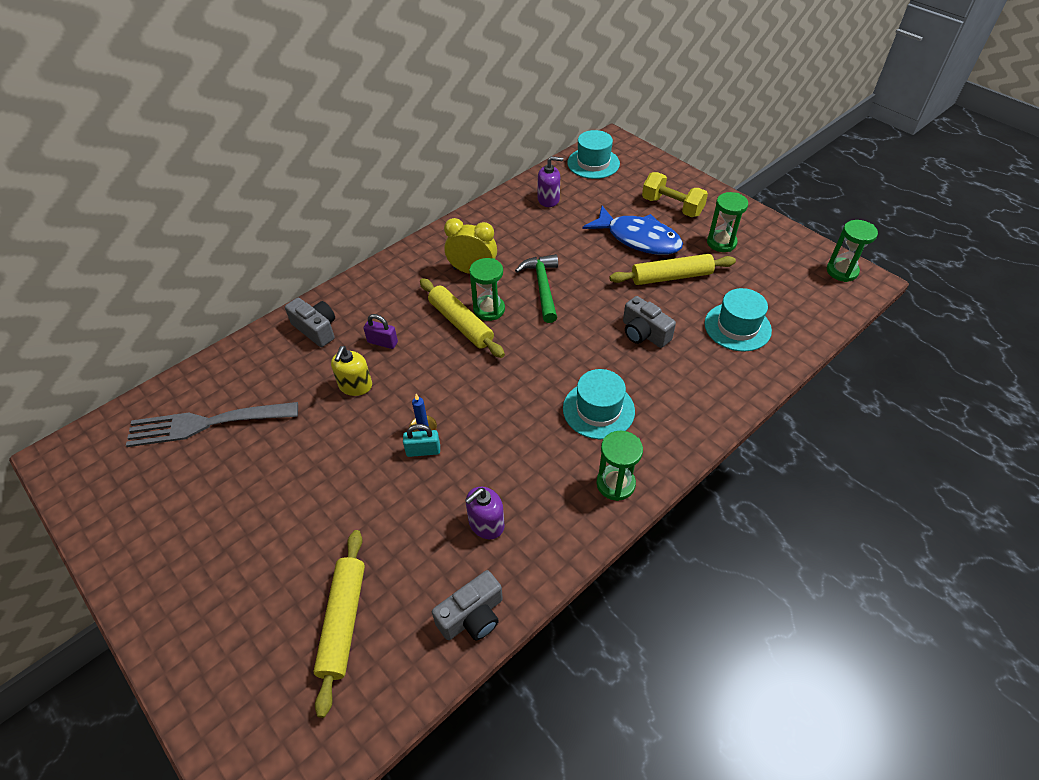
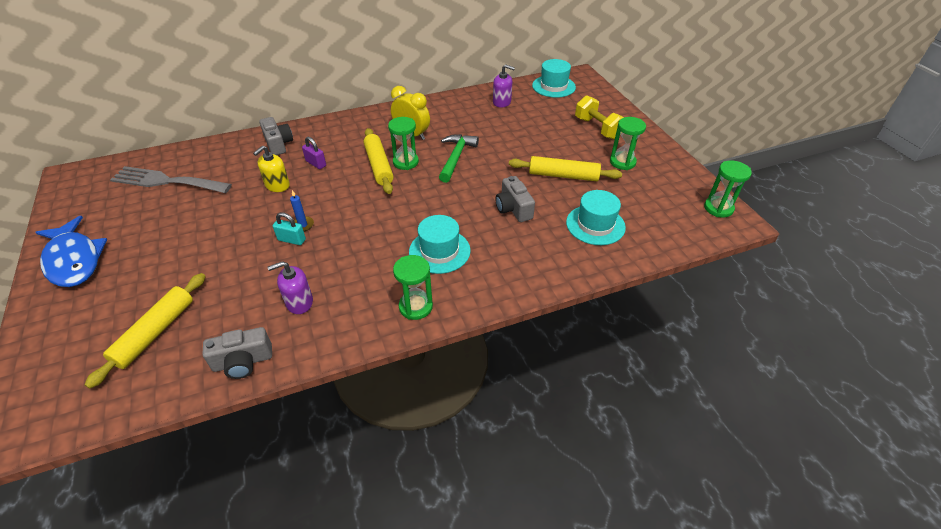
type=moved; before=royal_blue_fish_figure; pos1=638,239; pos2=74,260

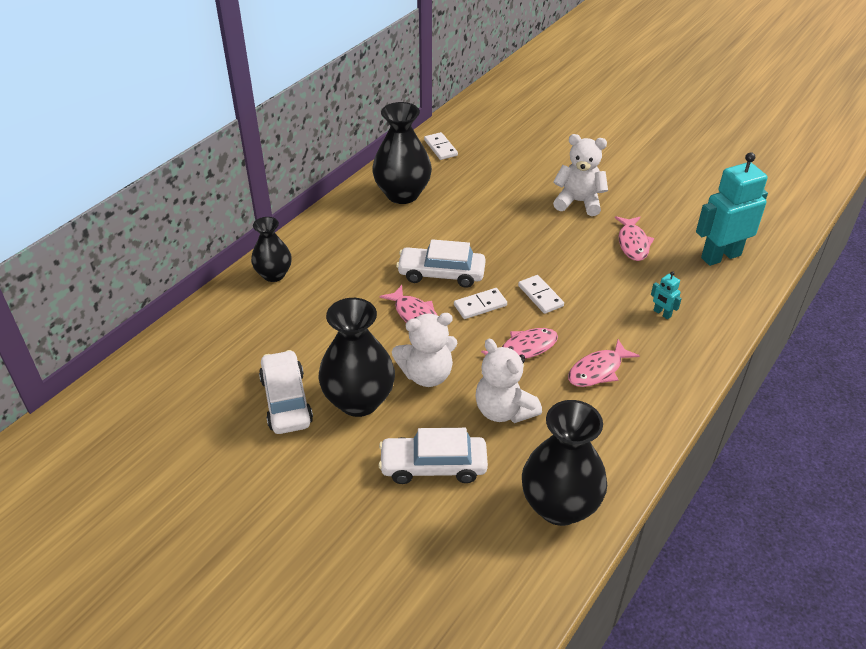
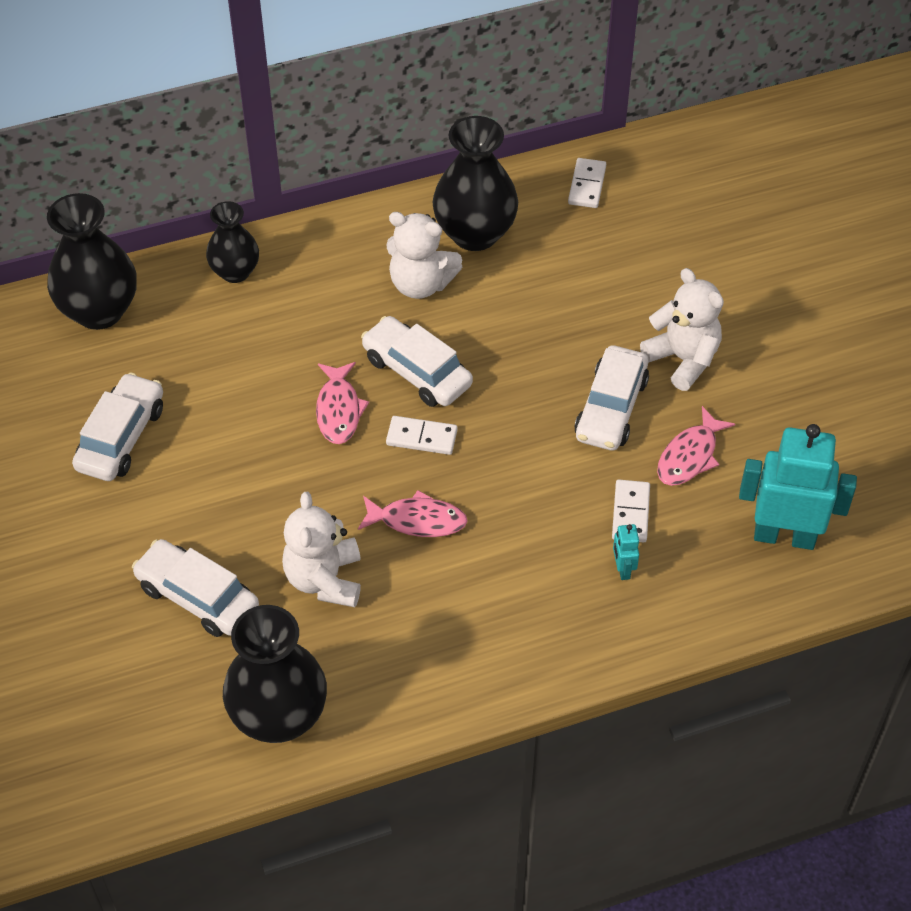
type=moved; before=pure_white_domino_tile; pos1=540,296; pos2=631,513
type=moved; before=jet-black_flower_vase; pos1=359,401; pos2=99,311
type=moved; before=pure_white_teddy; pos1=427,375; pos2=421,284
type=removed; before=pink_fish_figure; pos1=598,370
type=added; after=pure_white_automobile; pos2=611,408

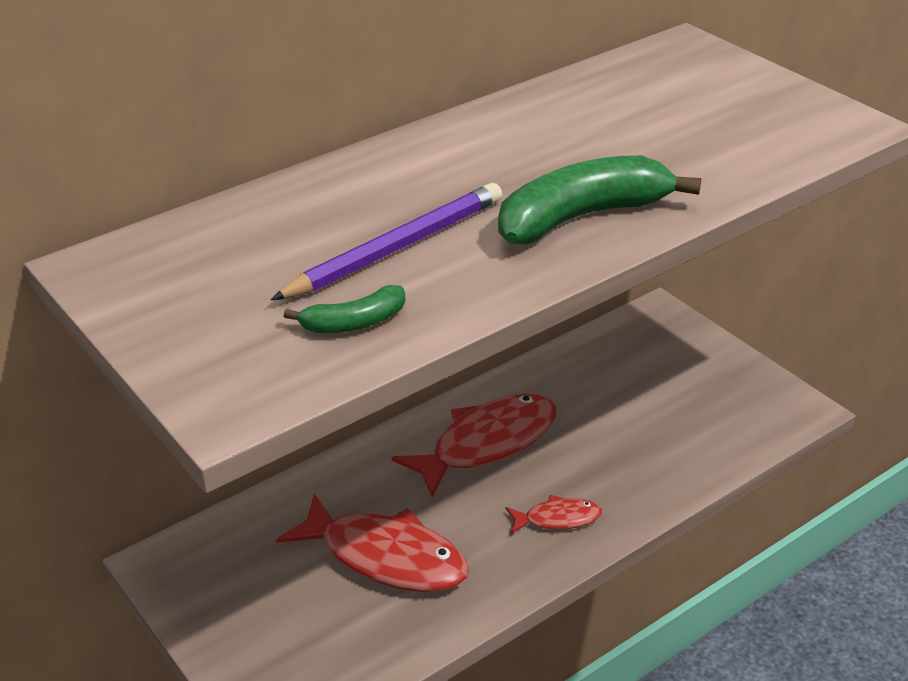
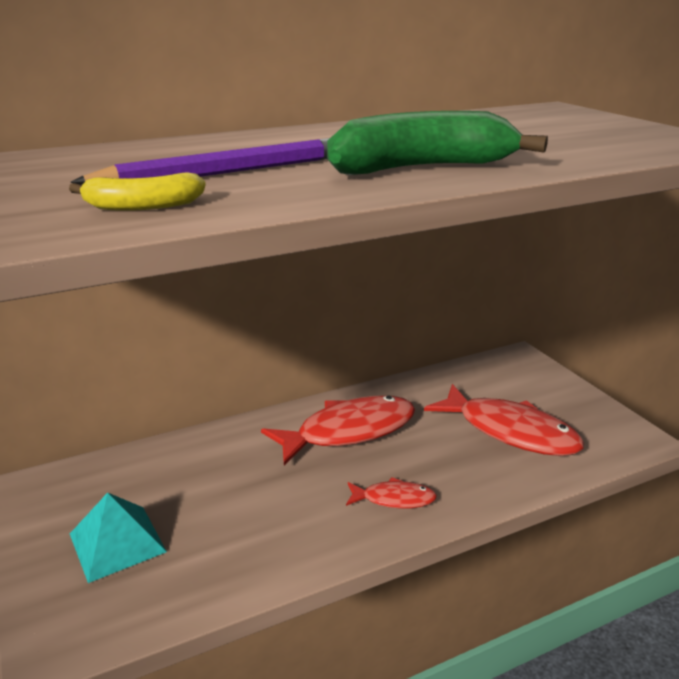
type=recoloured; before=emerald_banana; after=yellow_banana; pos1=354,323; pos2=143,206
type=moved; before=crimson_fish_figure; pos1=386,557; pos2=510,431
type=added; after=turquoise_solid_pyramid; pos2=117,542

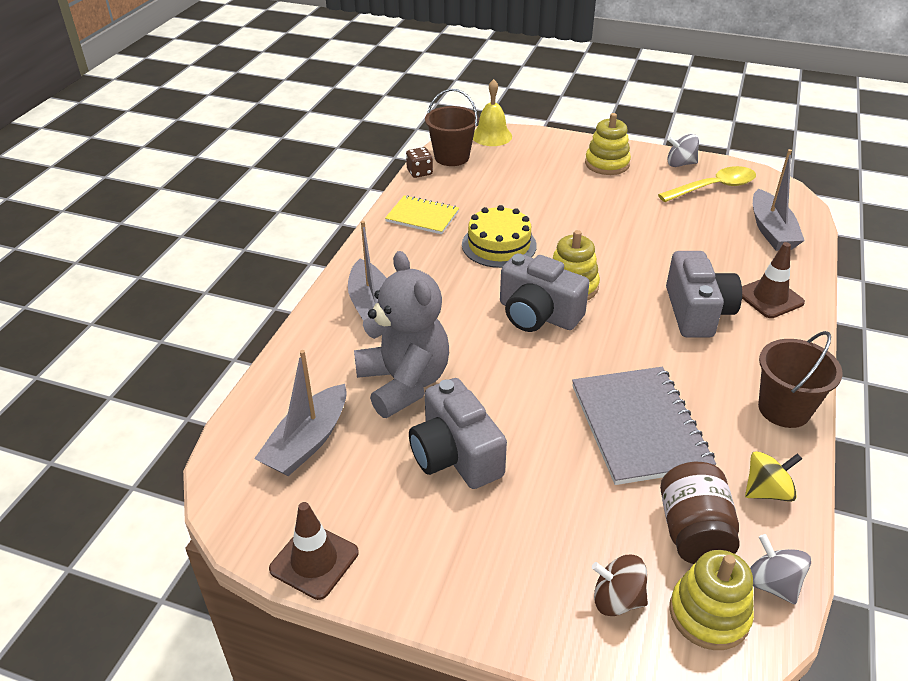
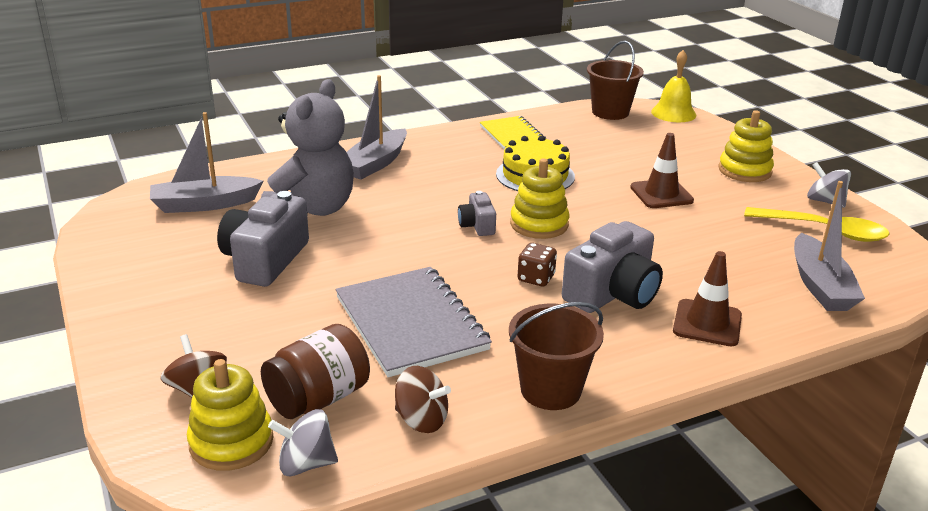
type=moved; before=dark_brown_game_die; pos1=419,172; pos2=536,278
type=turned; before=gray_toy_boat; pos1=771,230; pos2=820,286; turn=-45
type=resized; before=gray_compact_camera; pos1=538,314; pos2=477,225; scale=0.52
type=turned; before=gray_exercise_book; pos1=639,426; pos2=410,323; turn=-60
type=recoloured; before=yellow_toy_top; after=dark_brown_toy_top; pos1=767,491; pos2=421,420
type=moved; before=dark_brown_safety_cone; pos1=314,561; pos2=661,194
type=turned; before=gray_toy_top; pos1=771,584; pos2=306,464; turn=-105

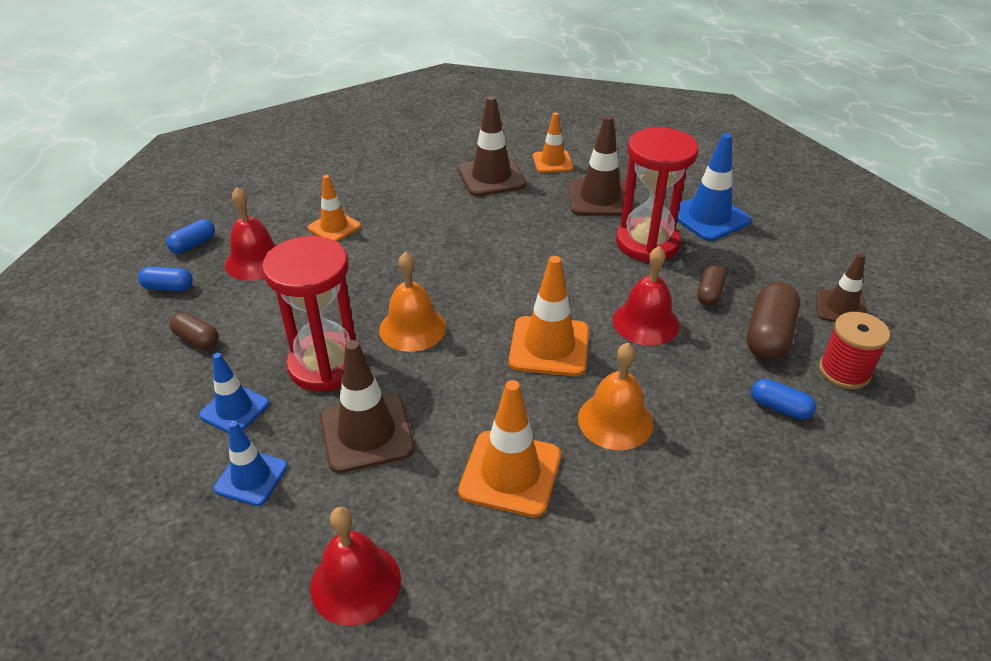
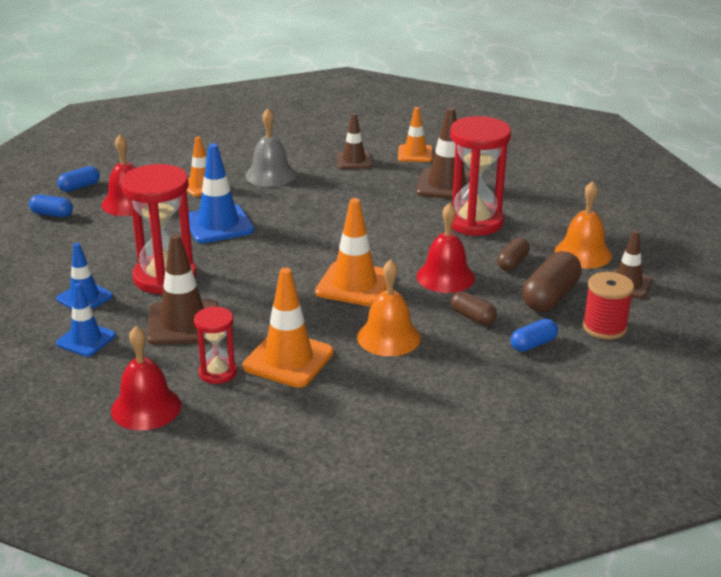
type=resized; before=dark_brown_safety_cone; pos1=491,177; pos2=354,160; scale=0.64
type=moved; before=royal_blue_safety_cone; pos1=709,217; pos2=218,224
type=moved; before=bright_orange_hand_bell; pos1=412,328; pos2=583,253
type=moved; before=dark_brown_pill_shape; pos1=197,339; pos2=472,317
type=turned; before=royal_blue_pill_shape; pos1=779,408; pos2=533,344; turn=-75
type=added; after=gray_hand_bell; pos2=270,175
type=added; after=crimson_sandglass; pos2=217,372

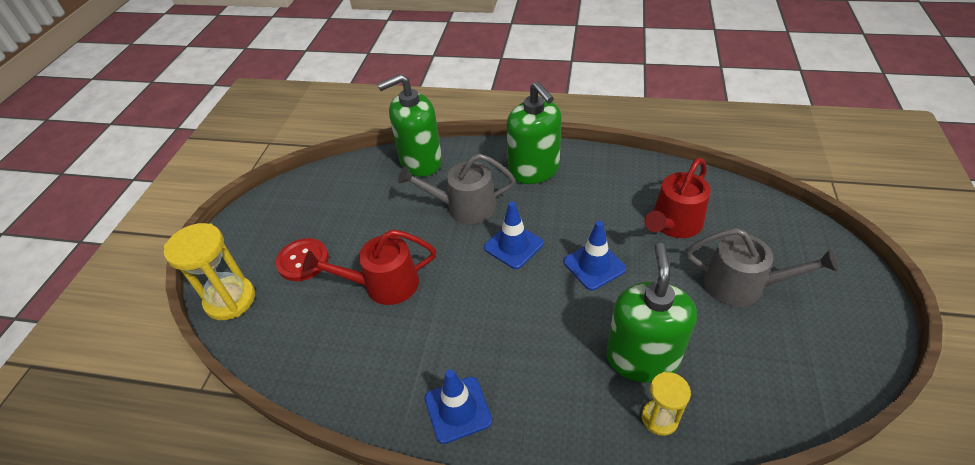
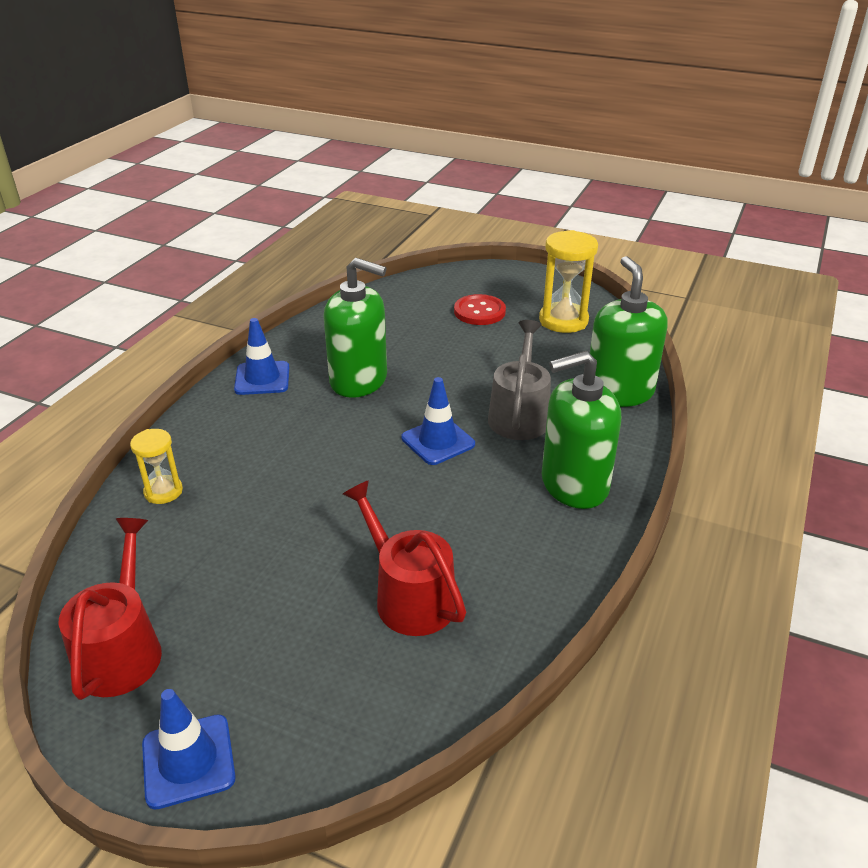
type=moved; before=royal_blue_safety_cone; pos1=594,265; pos2=188,761
type=moved; before=yellow_sandglass; pos1=230,300; pos2=563,321
type=removed; before=gray_sprinkling_can; pos1=741,285
type=moved; before=crimson_sprinkling_can; pos1=384,284; pos2=122,649
type=moved; before=emerald_pump_bottle; pos1=642,357; pos2=359,380

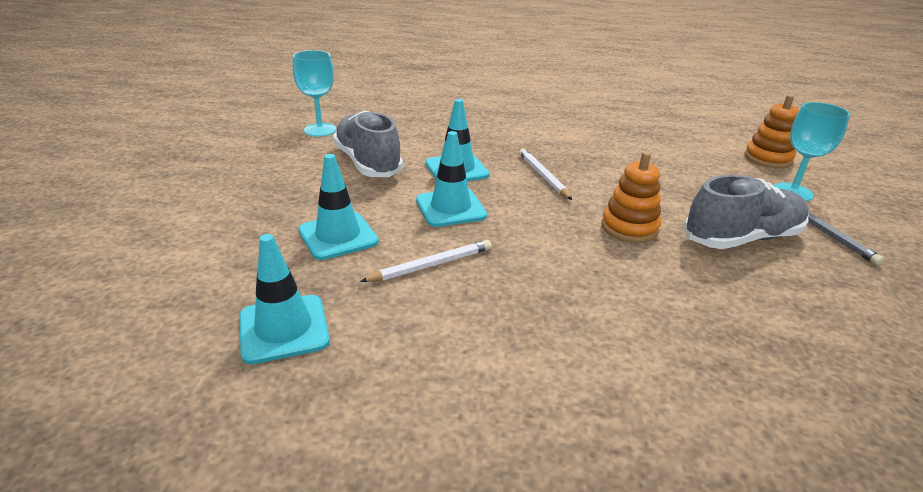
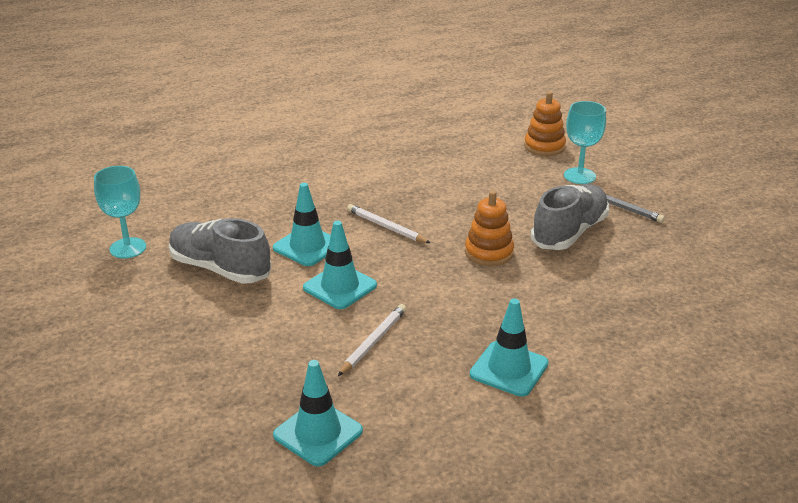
type=moved; before=turquoise_safety_cone; pos1=338,236; pos2=509,369

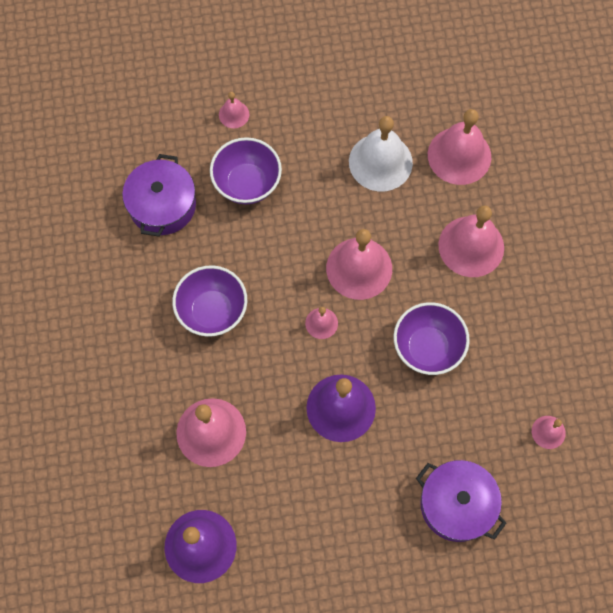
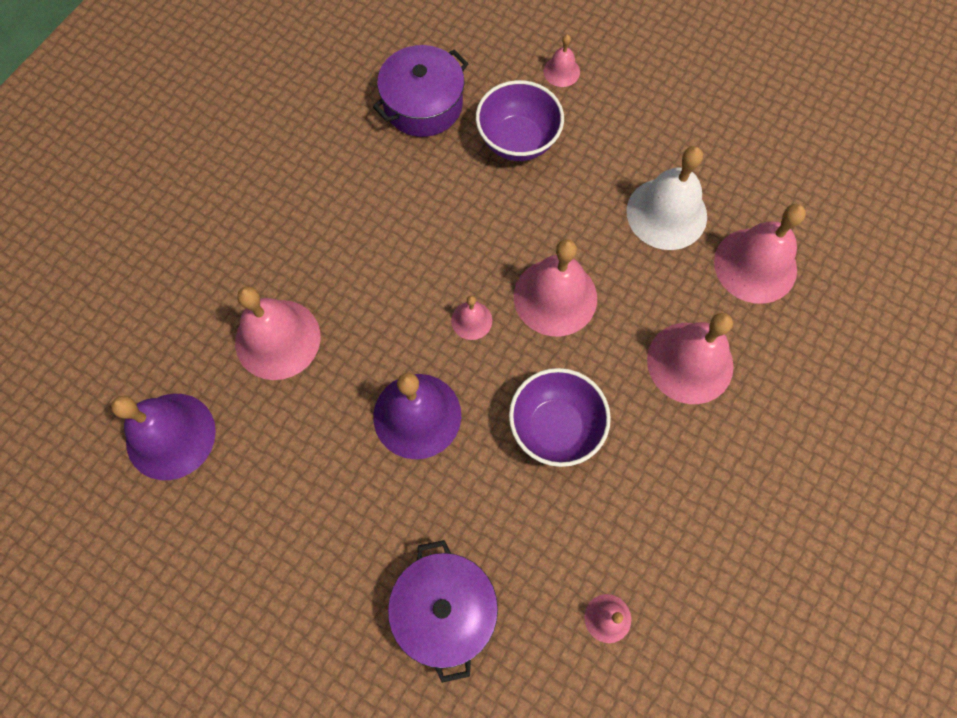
type=removed; before=purple_bowl; pos1=212,311

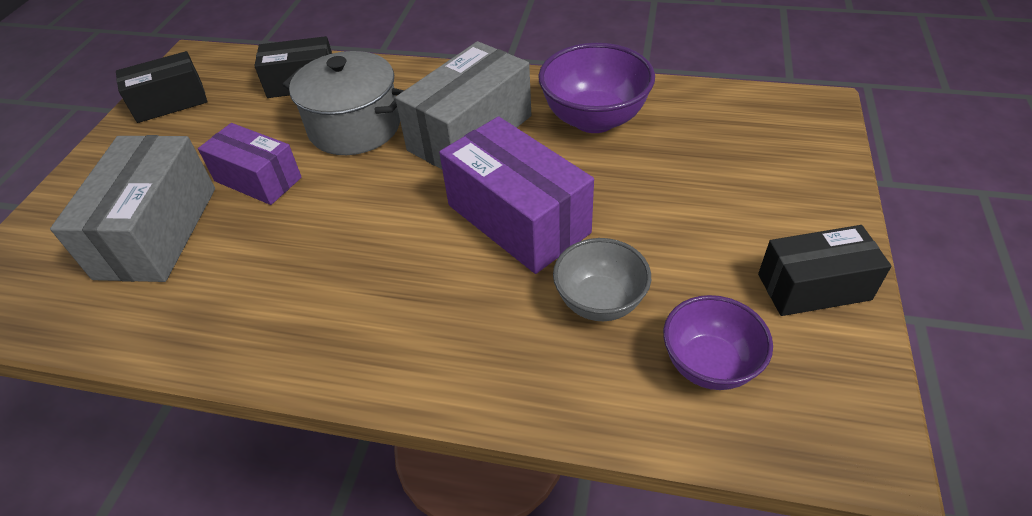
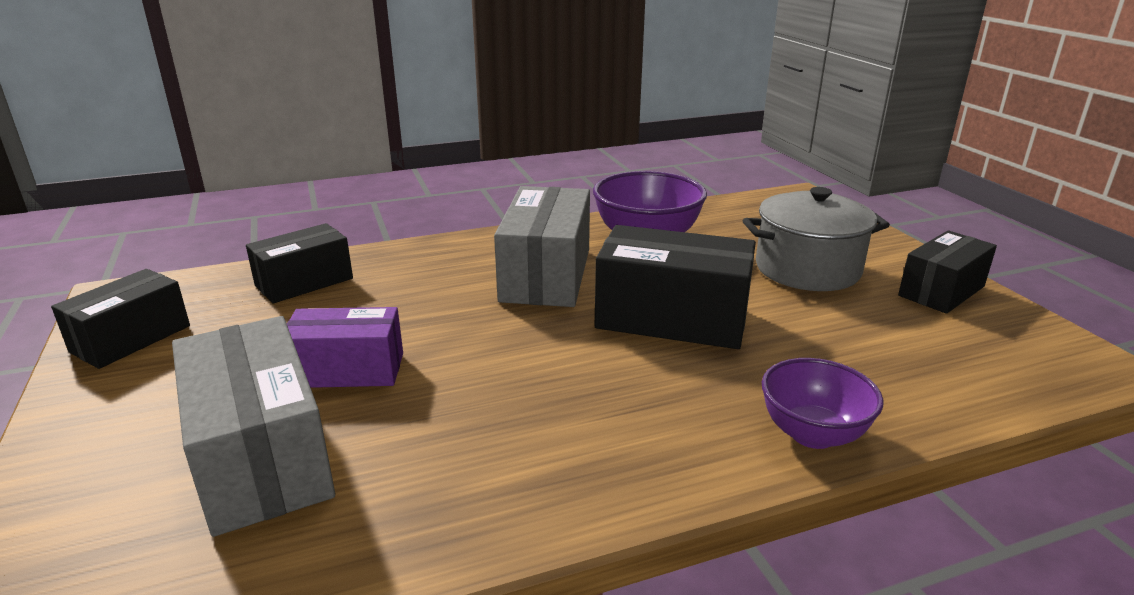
type=moved; before=gray_pot; pos1=355,127; pos2=807,269
type=recoloured; before=purple_parcel; after=jet-black_parcel; pos1=518,219; pos2=672,318
type=removed; before=gray_bowl; pos1=599,302
type=moved; before=purple_bowl; pos1=709,364; pos2=812,434

